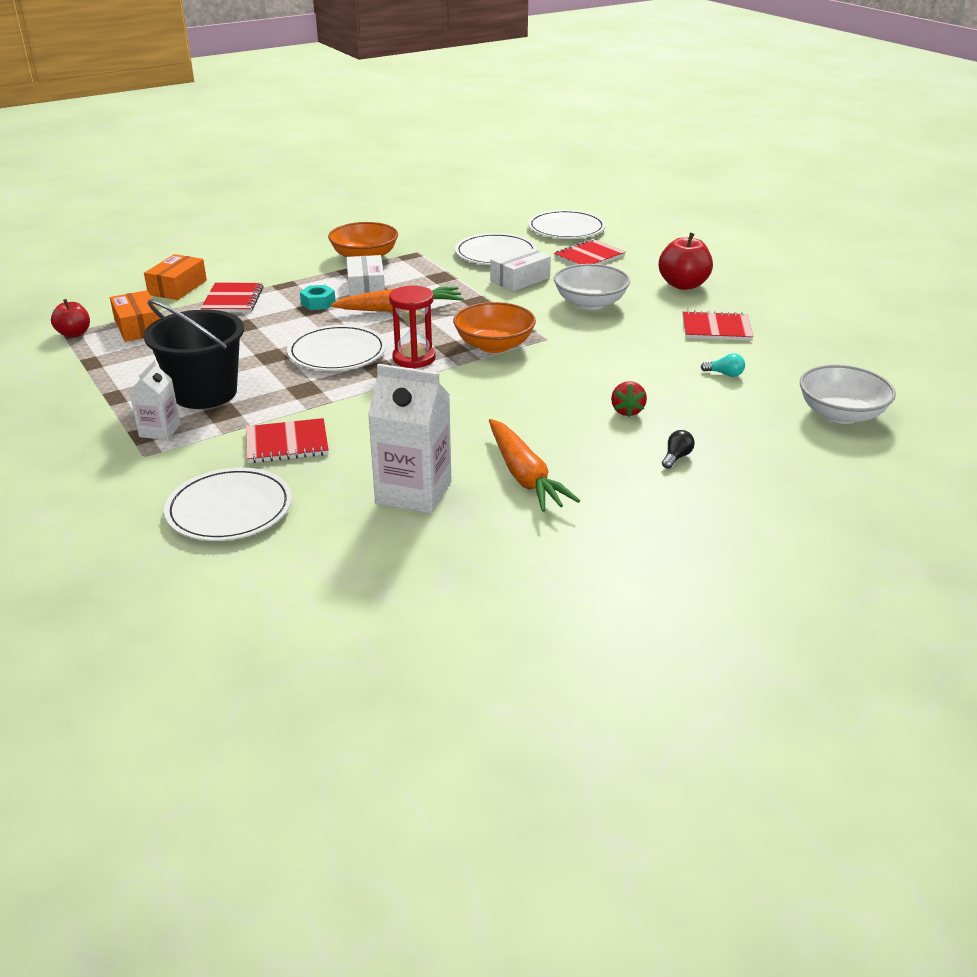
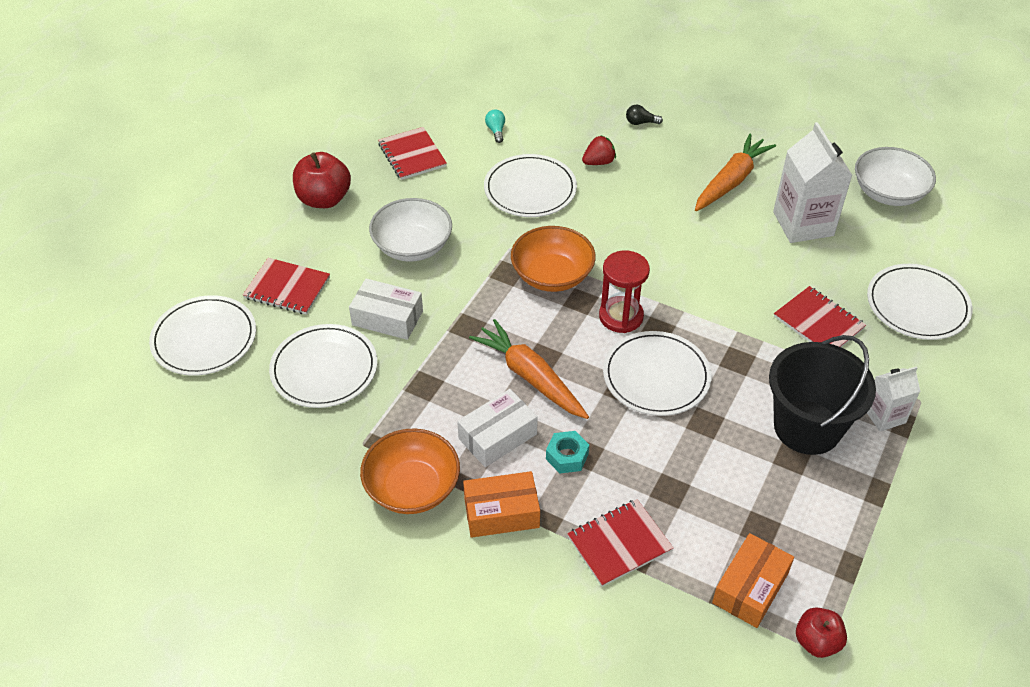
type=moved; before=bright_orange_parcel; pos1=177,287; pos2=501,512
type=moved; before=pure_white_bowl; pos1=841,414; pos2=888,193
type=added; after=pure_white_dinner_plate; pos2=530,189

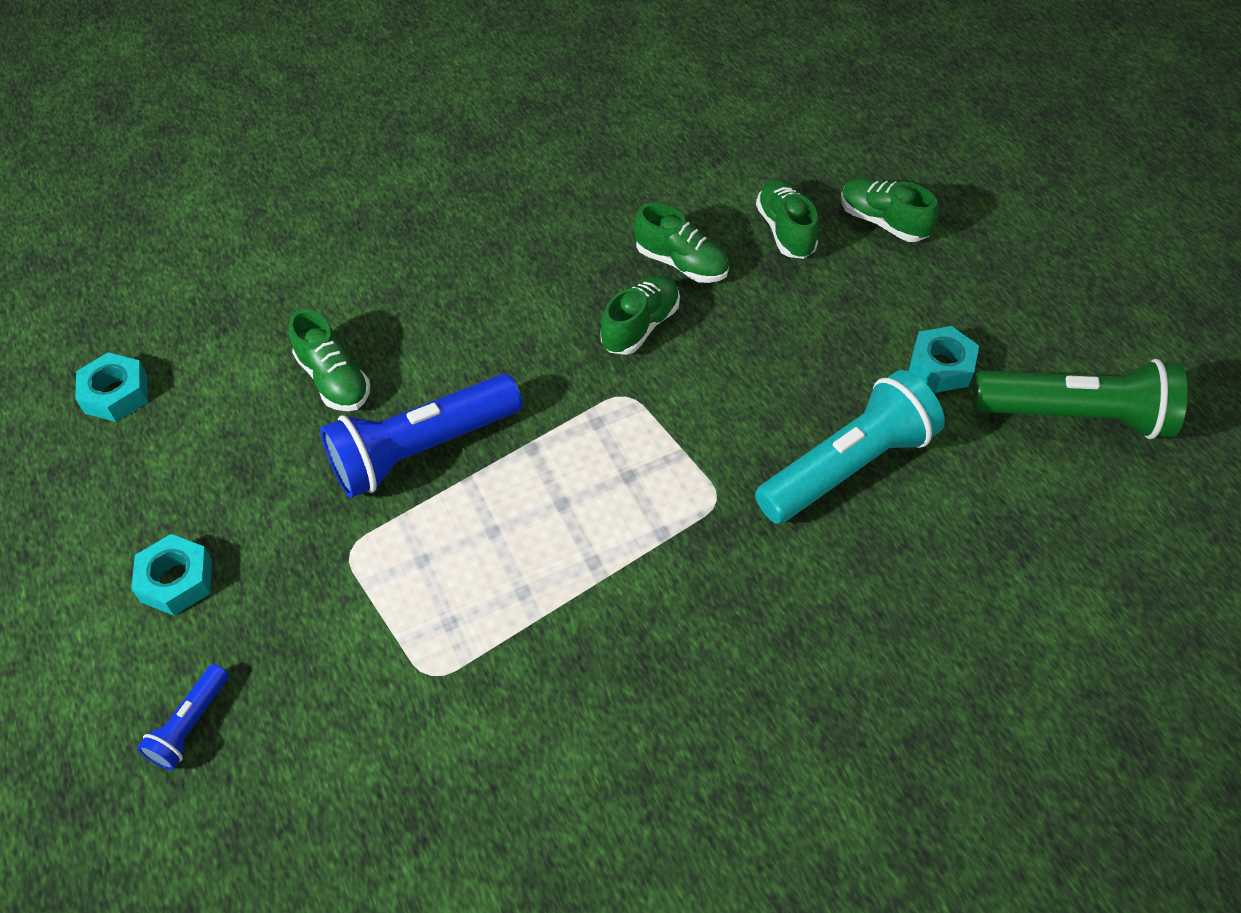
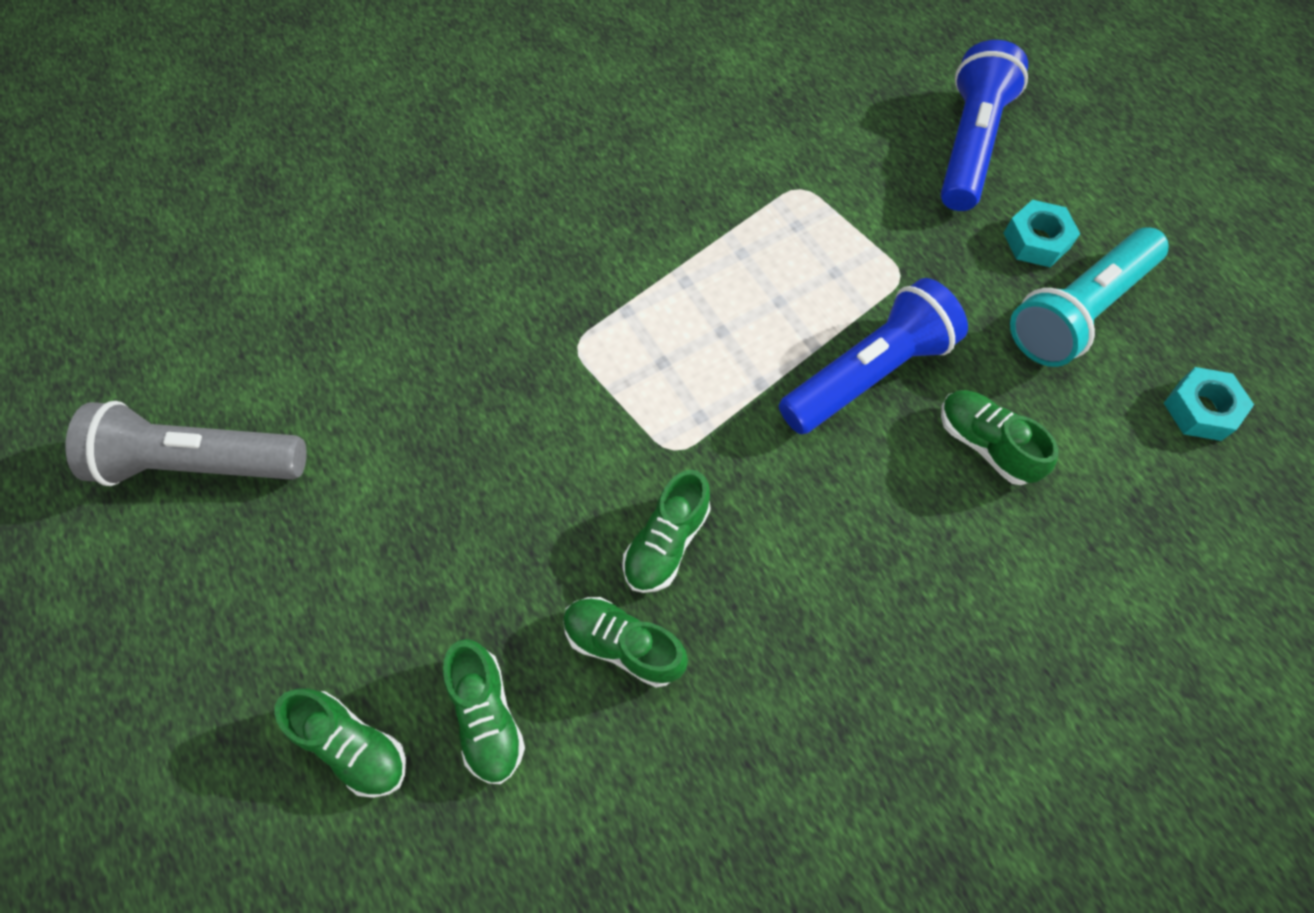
type=removed; before=turquoise_hexagon_nut; pos1=940,366
type=recoloured; before=emerald_flashlight; after=gray_flashlight; pos1=1074,415; pos2=200,463
type=moved; before=turquoise_flashlight; pos1=846,466; pos2=1078,311
type=resized; before=royal_blue_flashlight; pos1=190,724; pos2=969,145; scale=2.11

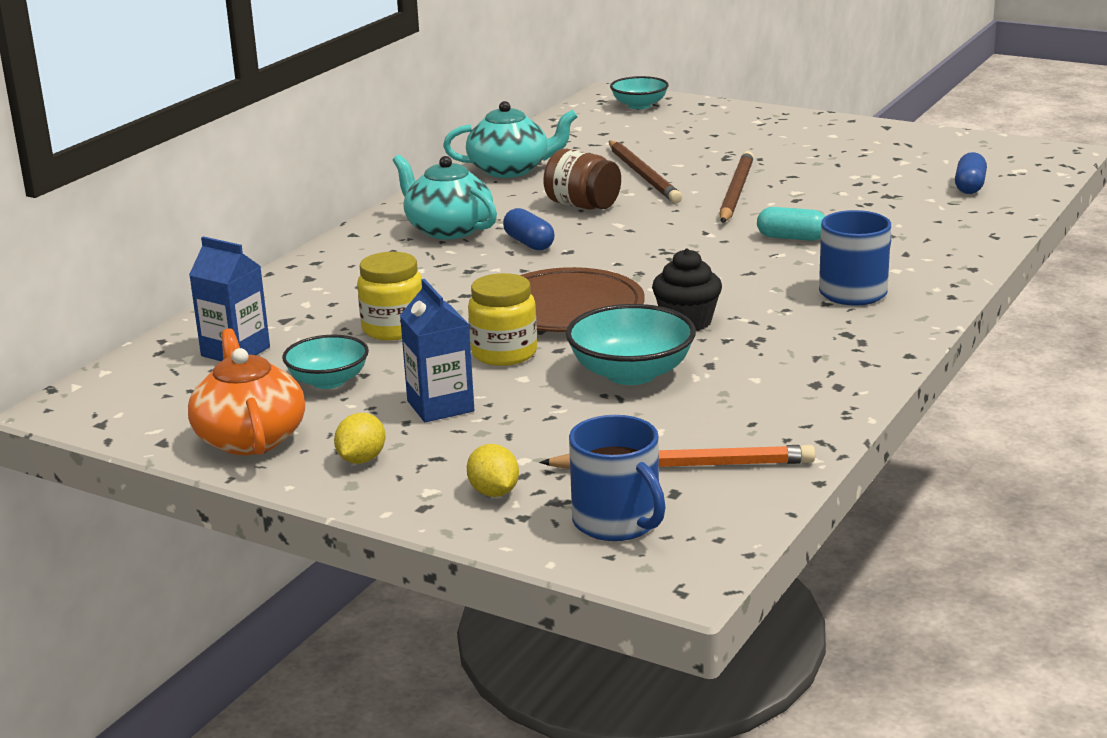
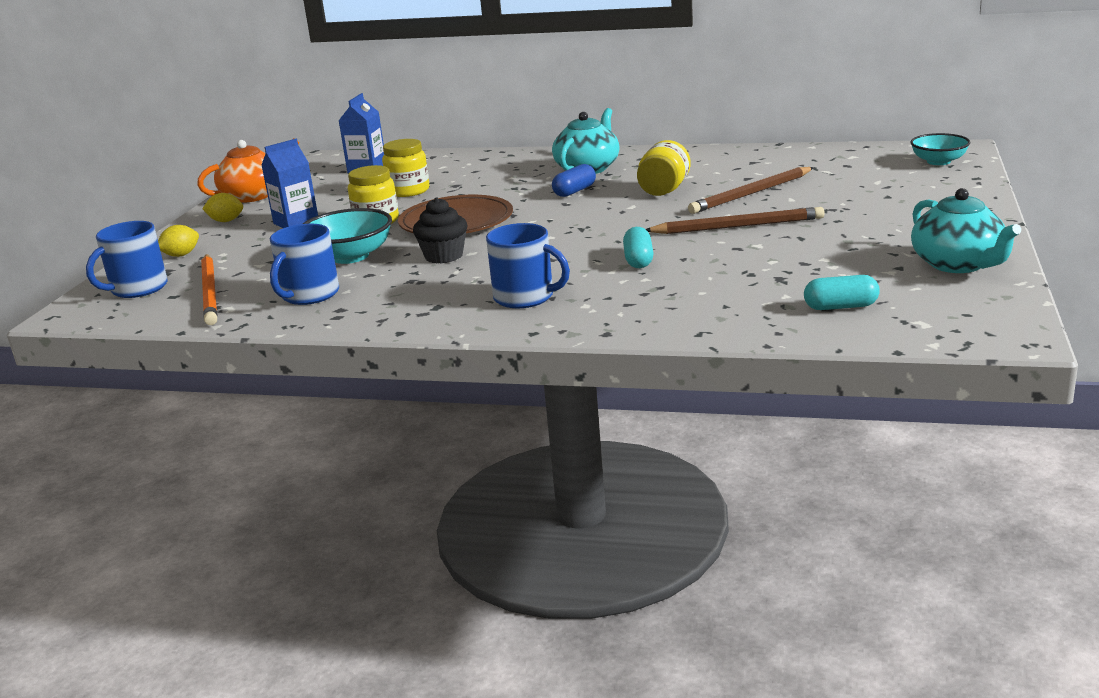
type=moved; before=turquoise_tea_pot; pos1=510,170; pos2=958,264
type=recoloured; before=dark_brown_jar; after=yellow_jar; pos1=582,205; pos2=664,190
type=recoloured; before=royal_blue_pill_shape; after=turquoise_pill_shape; pos1=969,186; pos2=841,307
type=removed; before=turquoise_bowl; pos1=328,381
type=added; after=royal_blue_mug; pos2=309,295

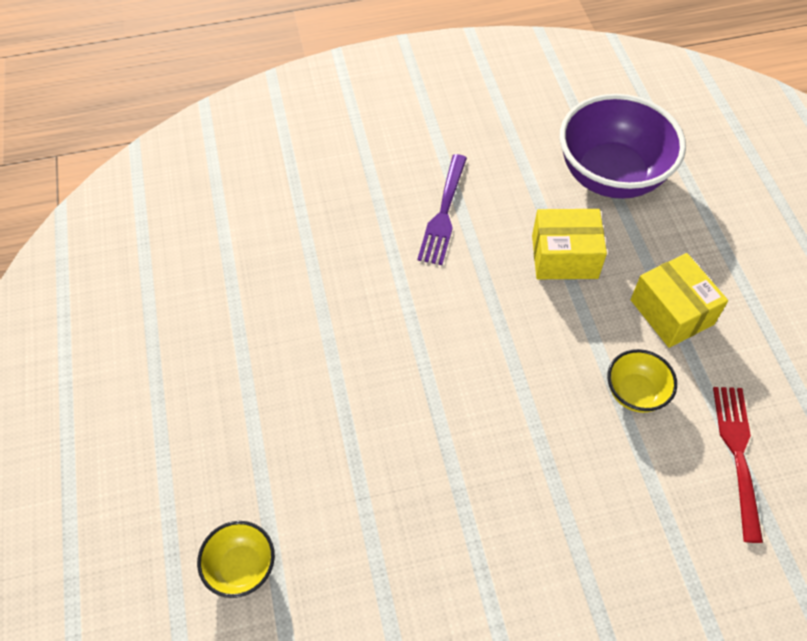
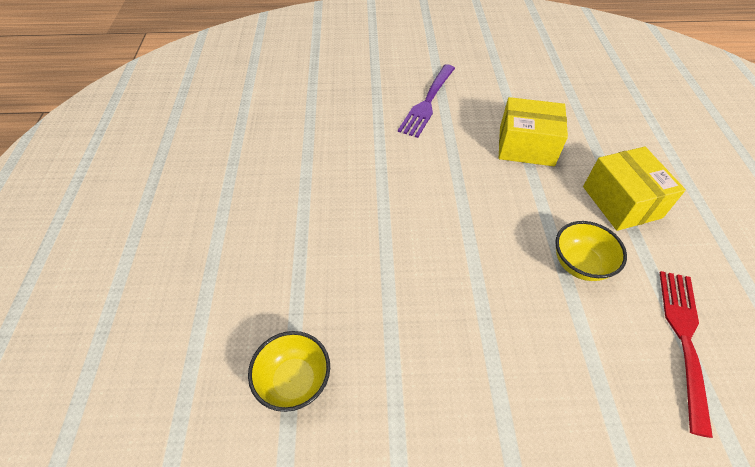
type=removed; before=purple_bowl; pos1=611,175
type=moved; before=yellow_bowl; pos1=241,567; pos2=294,381

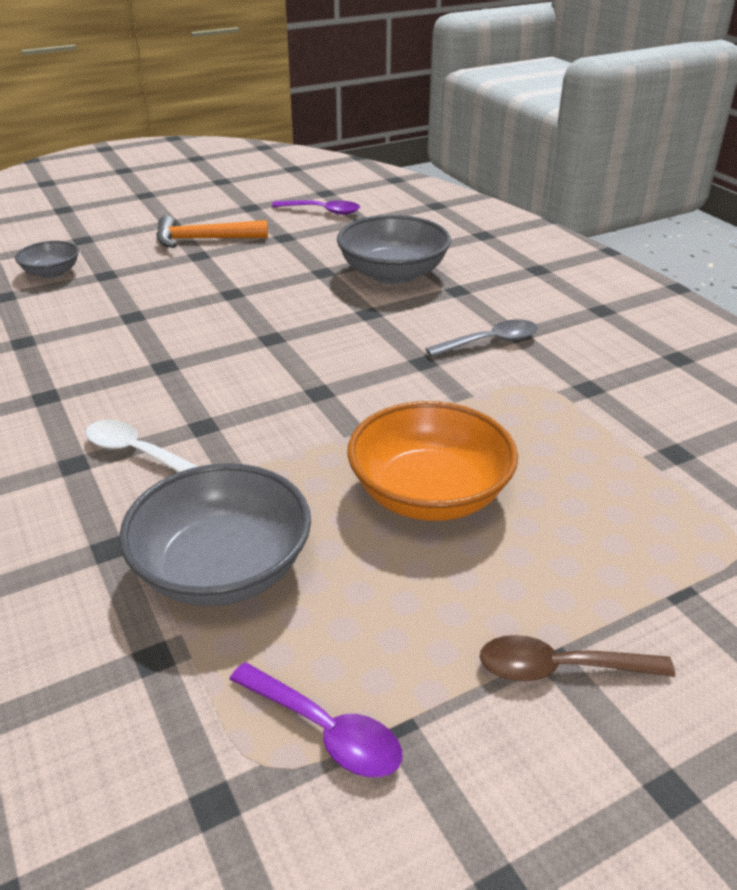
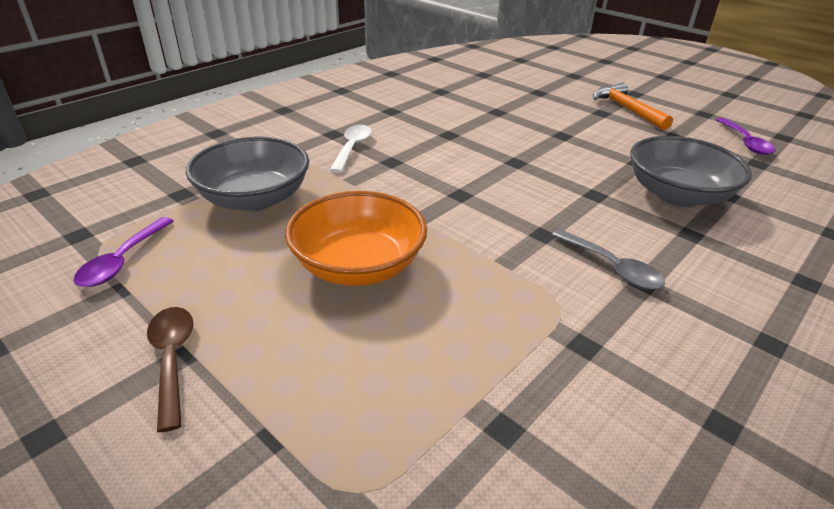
type=removed; before=gray_bowl; pos1=51,273

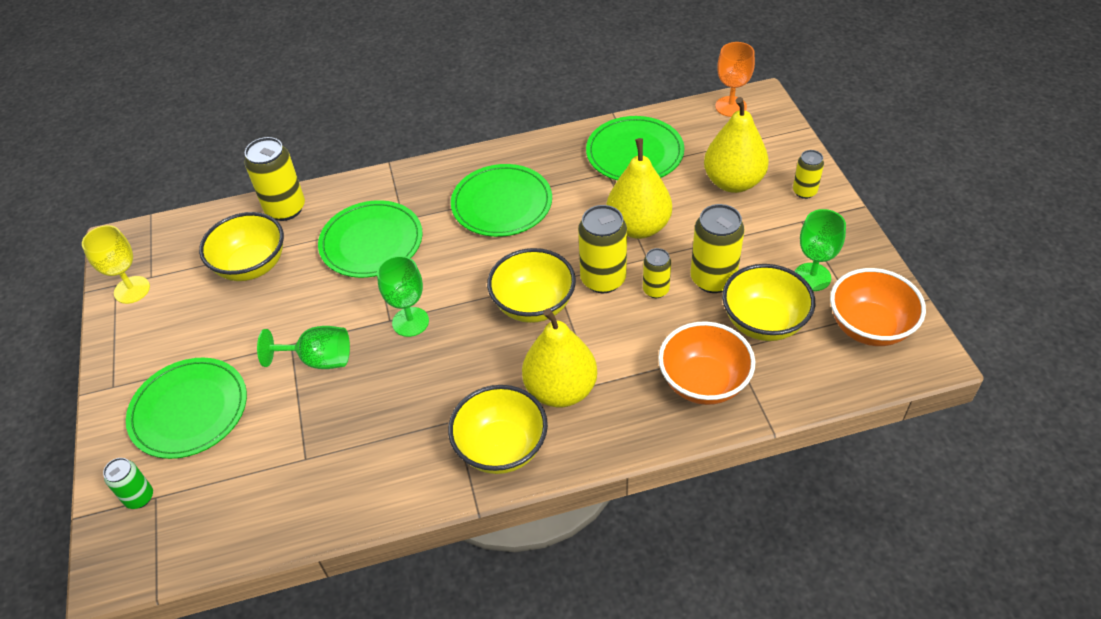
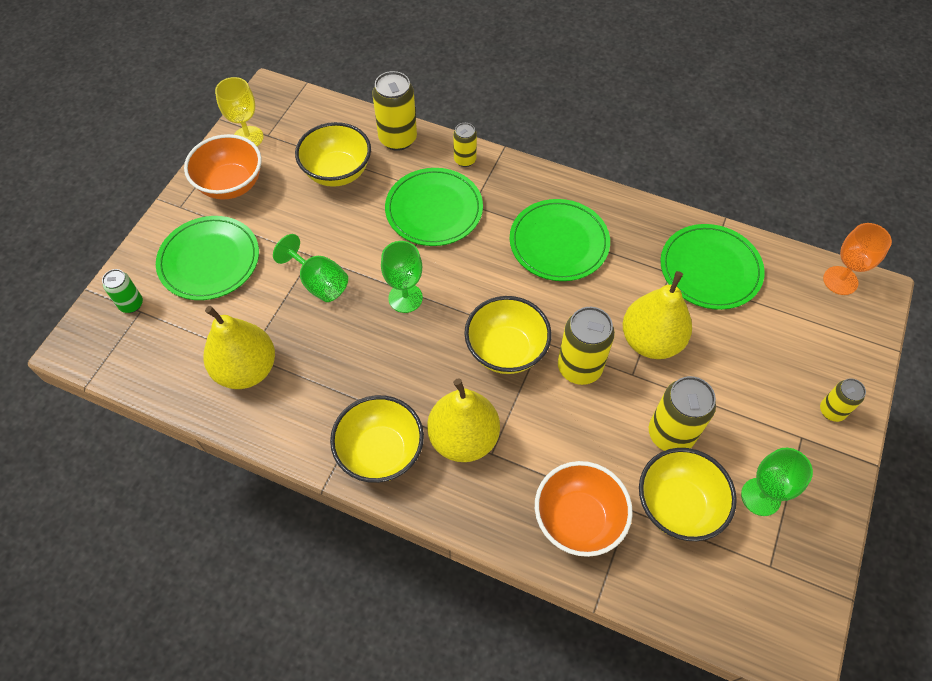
type=moved; before=yellow_toy_pear; pos1=733,182; pos2=246,369
type=moved; before=yellow_can; pos1=655,290; pos2=465,160
type=moved; before=bright_orange_bowl; pos1=869,327; pos2=231,184

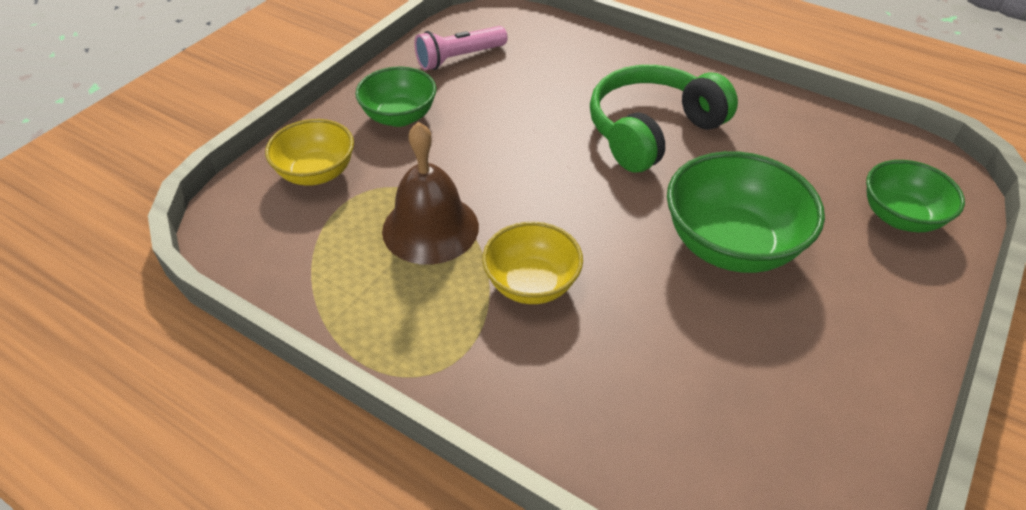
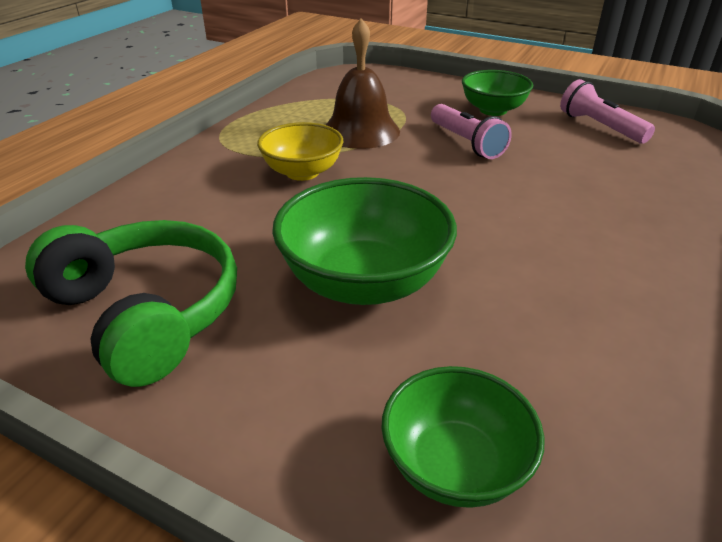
type=moved; before=emerald_headphones; pos1=652,131; pos2=147,313
type=removed; before=yellow_bowl; pos1=316,173
type=added; after=pink_flashlight; pos2=466,143

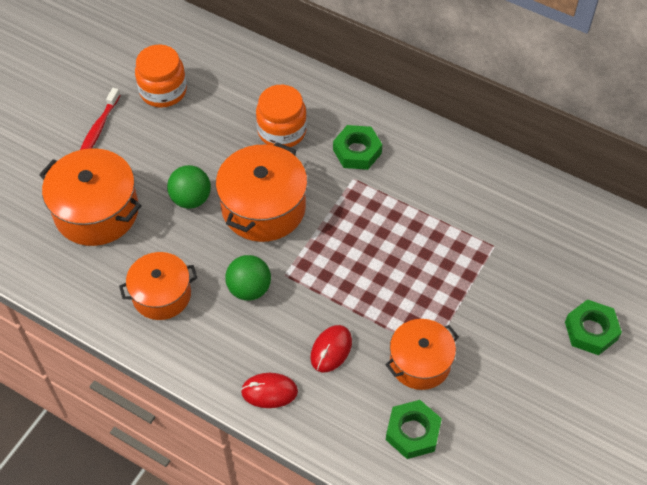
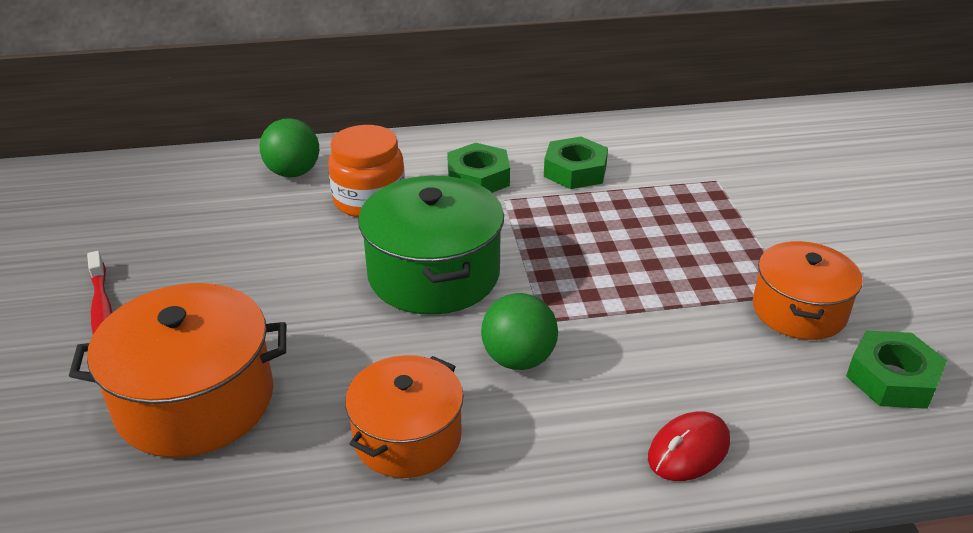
type=removed; before=bright_orange_jar; pos1=163,91
type=recoloured; before=bright_orange_pot; after=emerald_pot; pos1=263,207; pos2=433,274
type=moved; before=emerald_ball; pos1=191,199; pos2=293,173
type=moved; before=emerald_hexagon_nut; pos1=591,331; pos2=575,171
type=removed; before=crimson_PC_mouse; pos1=331,350

